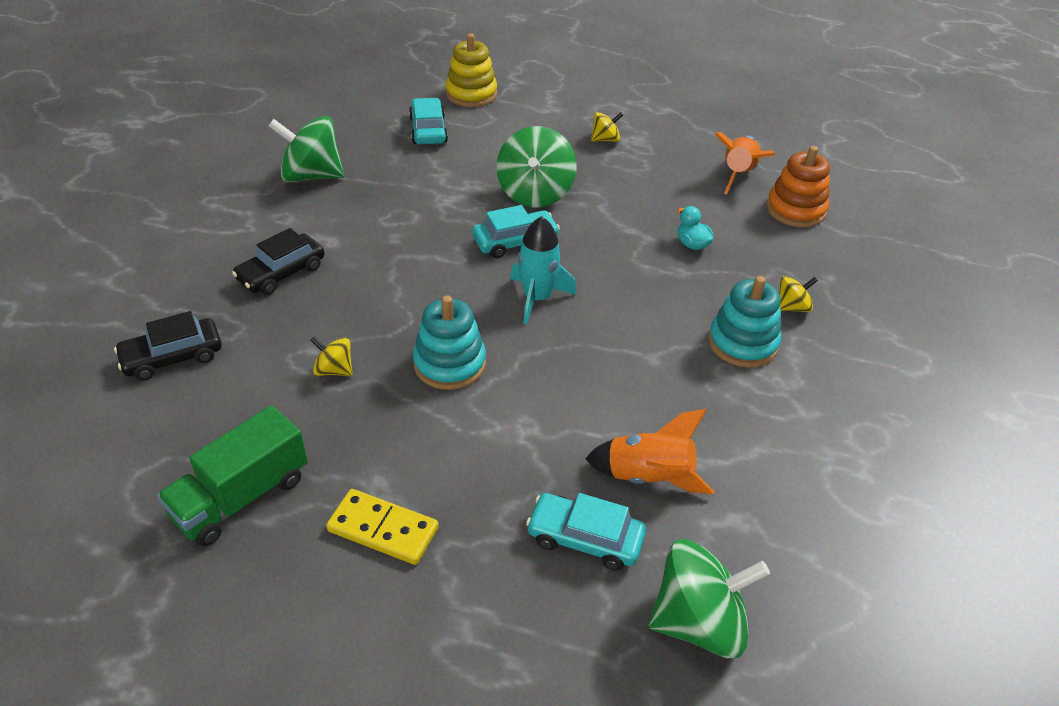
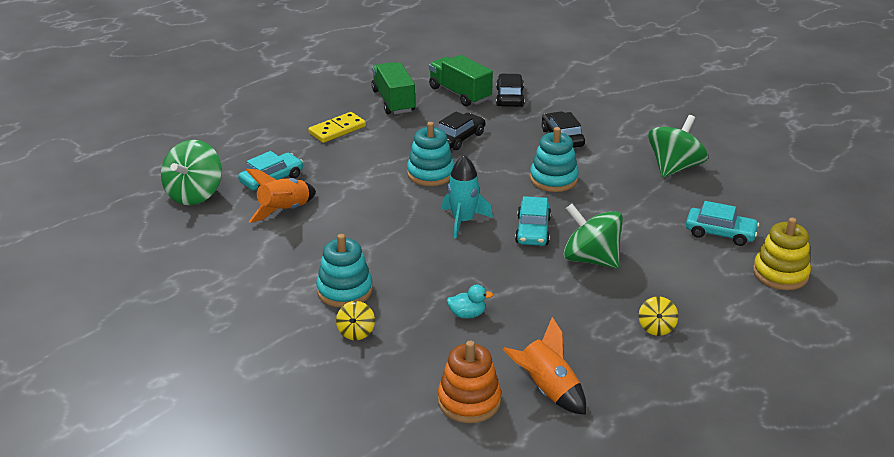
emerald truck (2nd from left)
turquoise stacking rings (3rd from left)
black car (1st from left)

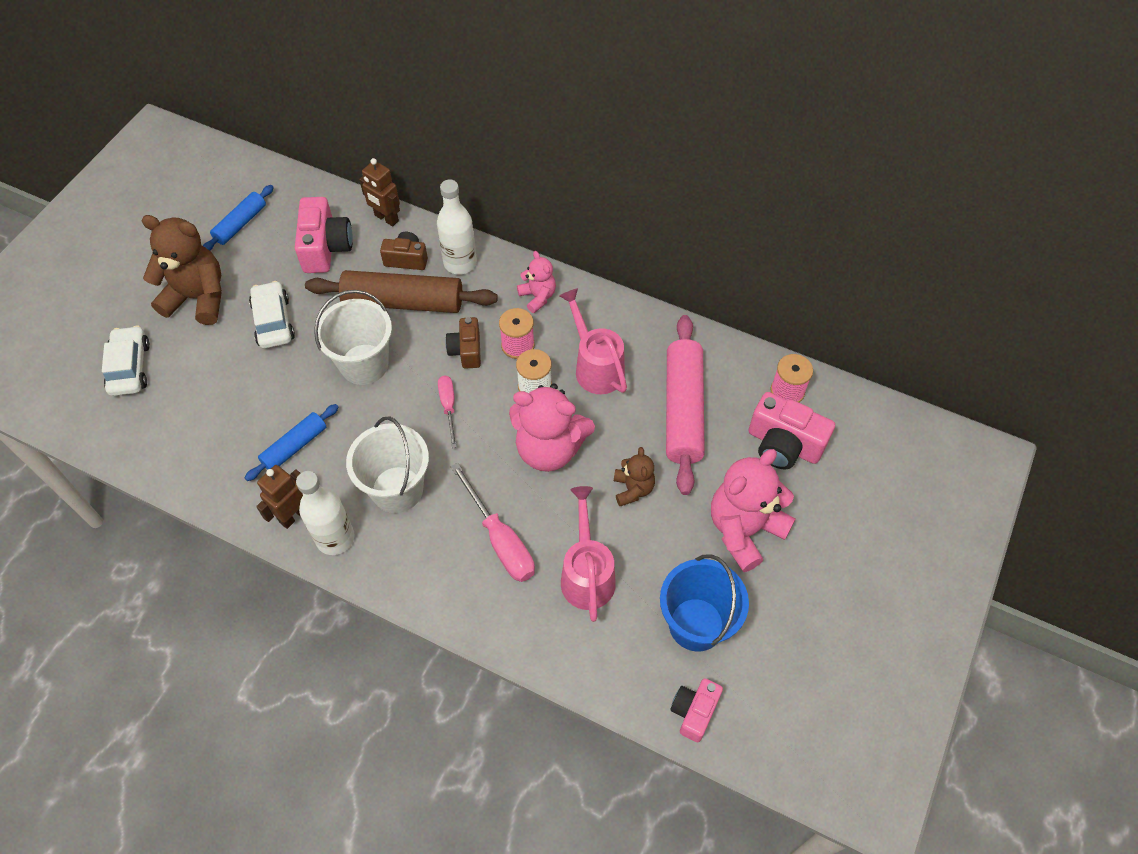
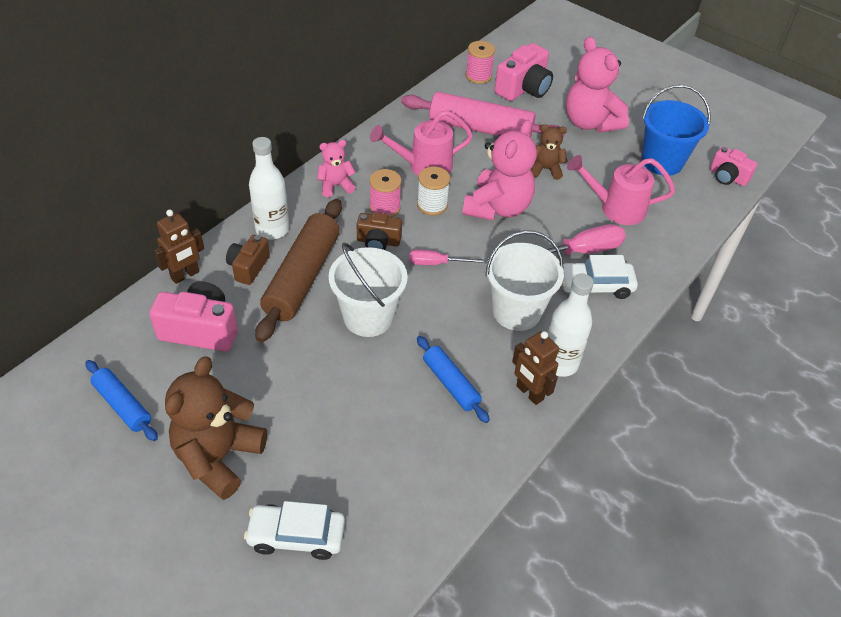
white car (2nd from left)

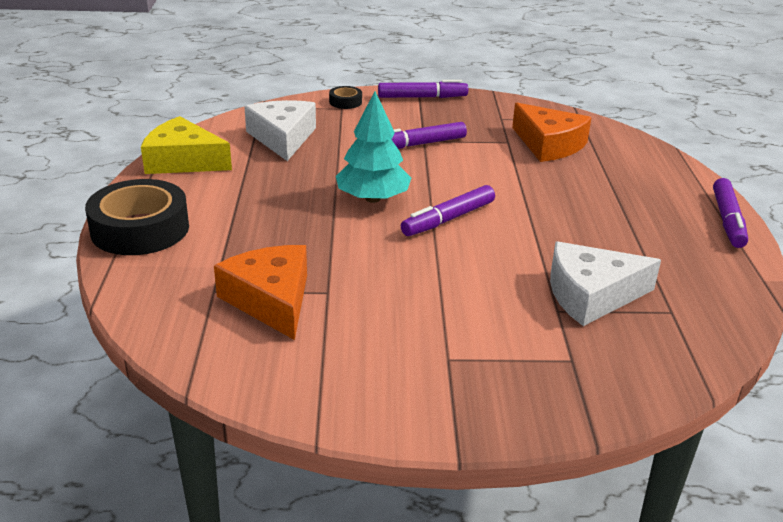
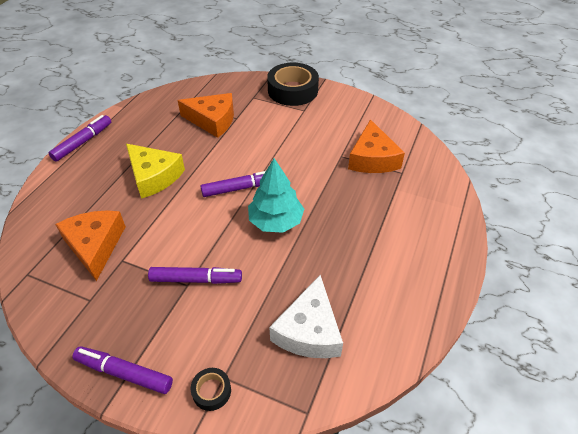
black sticky tape (2nd from left)
bright yellow cheese
bright orange cheese (2nd from left)

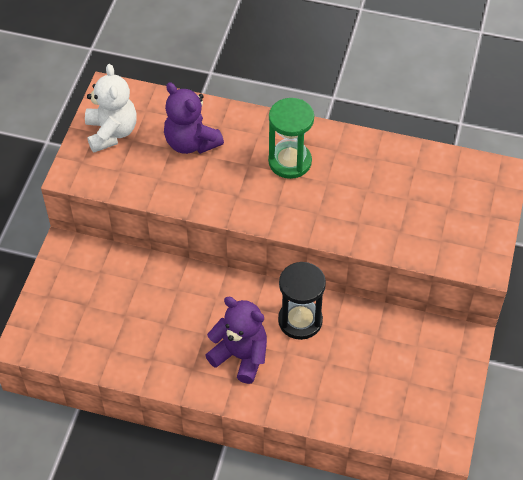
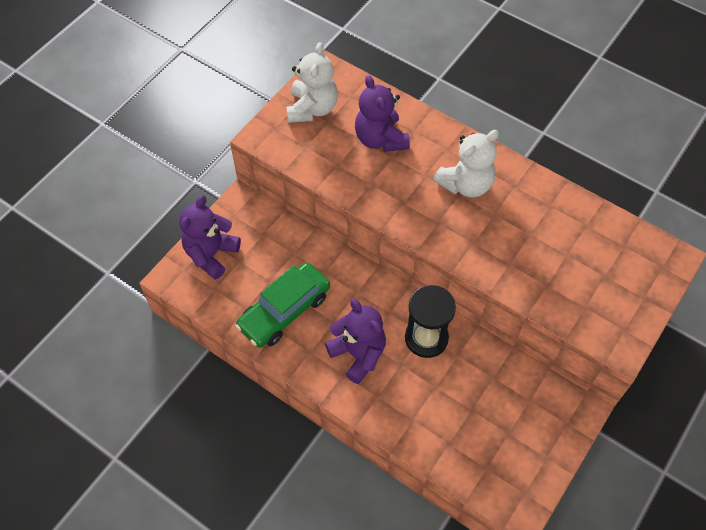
purple teddy bear (1st from left)
emerald car
white teddy bear (2nd from left)

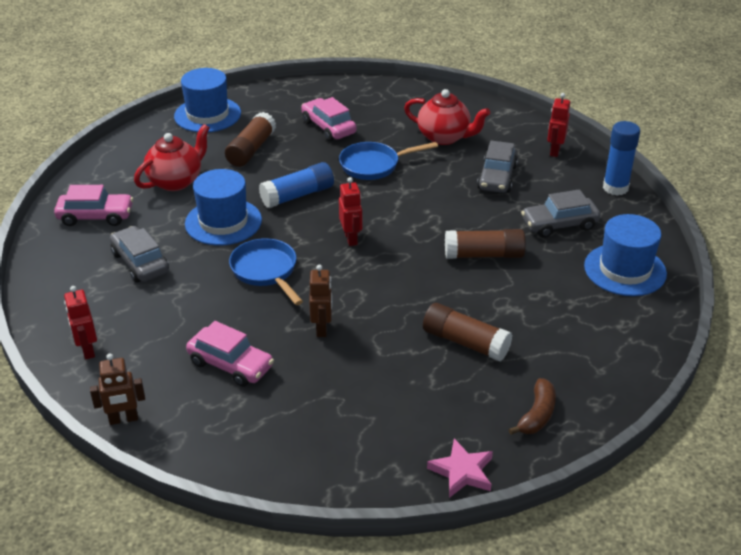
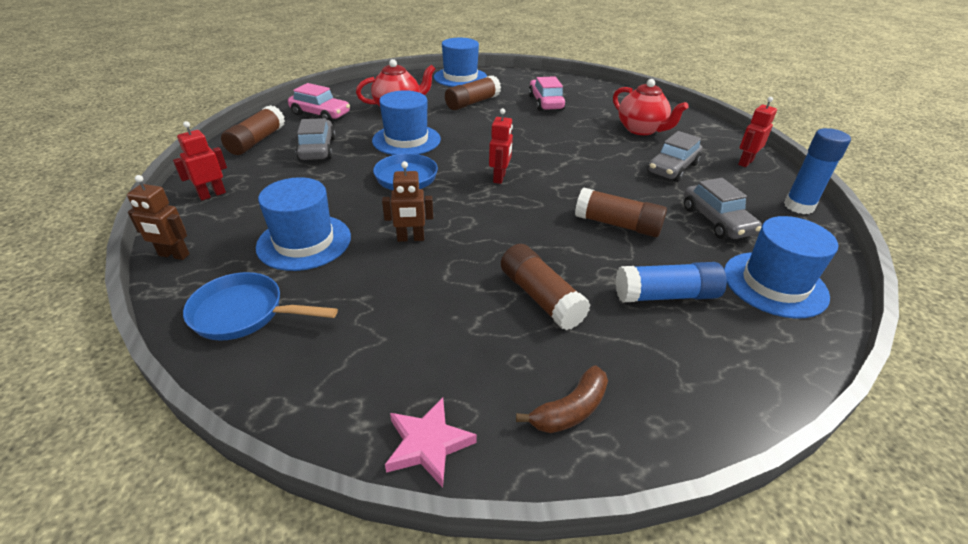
brown stick of glue (1st from left)
blue stick of glue (1st from left)
blue frying pan (1st from left)
blue top hat (1st from left)
crimson robot figure (1st from left)
brown robot figure (2nd from left)
ash-grey car (3rd from left)

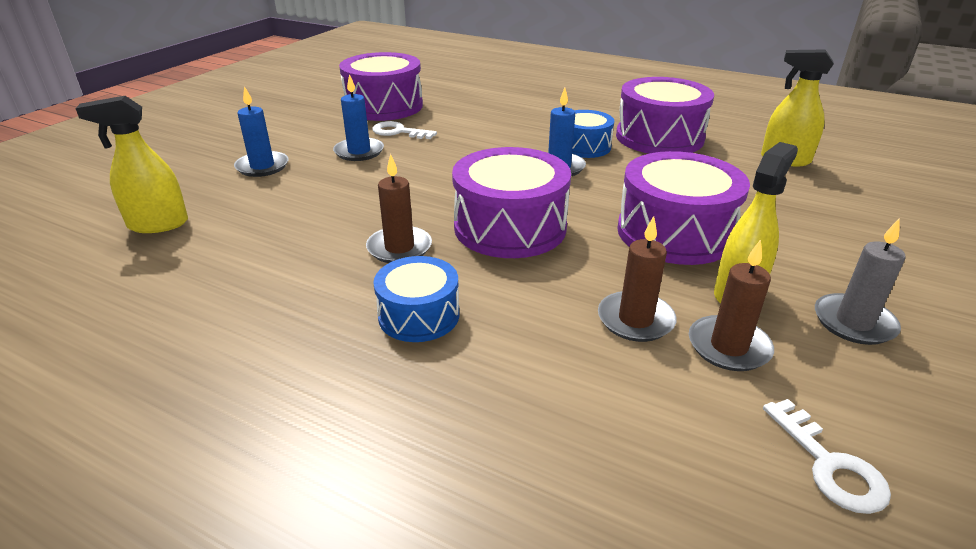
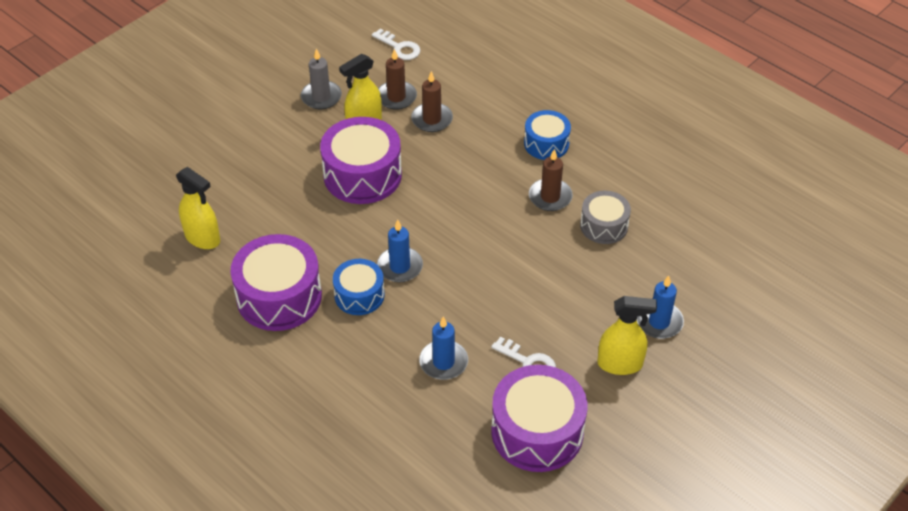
purple toy drum (2nd from left in the first image)
ash-grey toy drum
bright yellow spray cleaner (3rd from left)
blue wax candle (2nd from left)
white latchkey (1st from left)

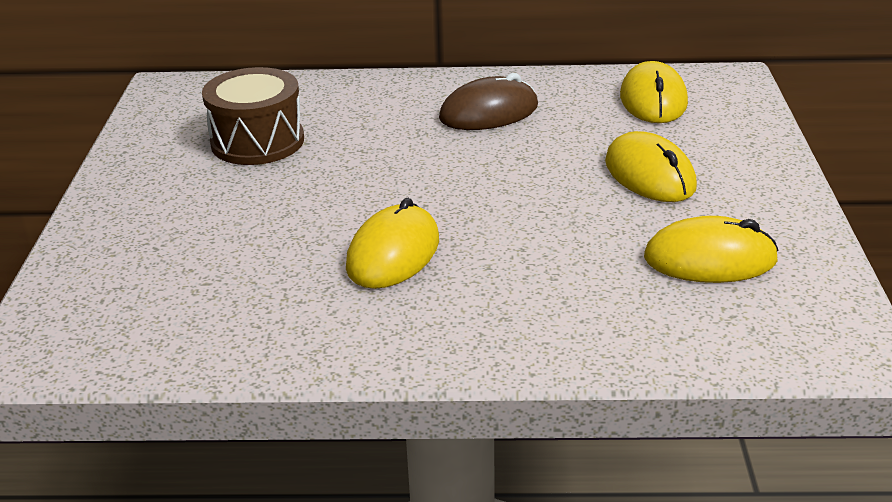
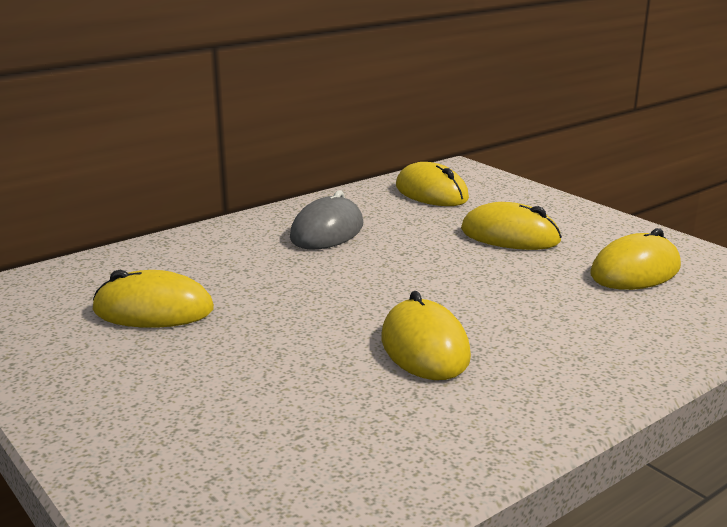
bright yellow mouse (1st from left)
ash-grey mouse

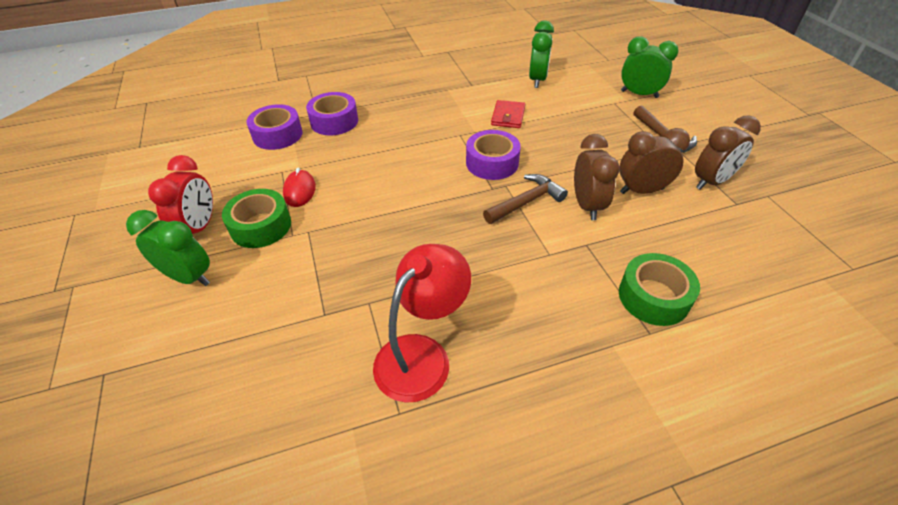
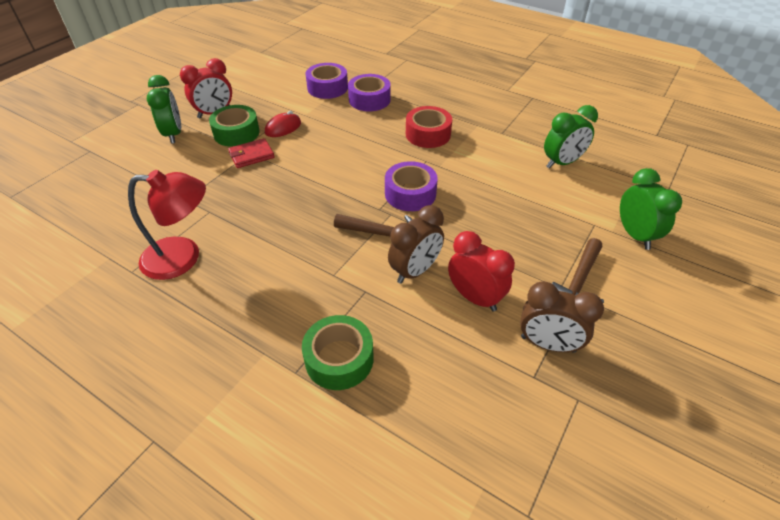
crimson sticky tape
crimson card wallet
crimson alarm clock (2nd from left)

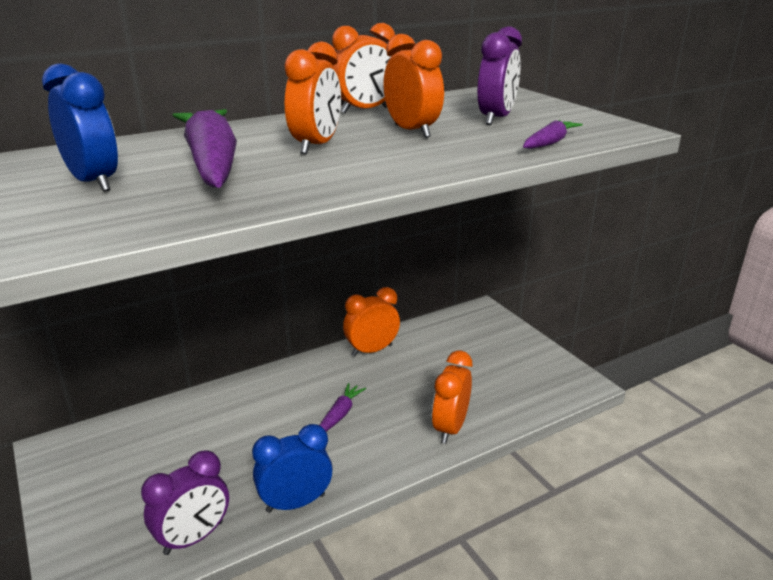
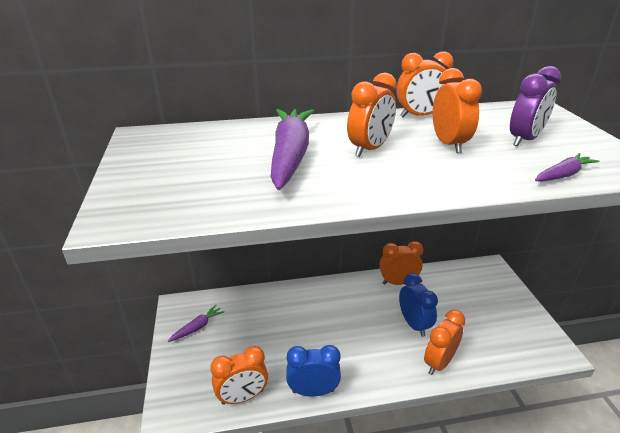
blue alarm clock (2nd from left)
purple carrot (1st from left)
bright orange alarm clock (1st from left)

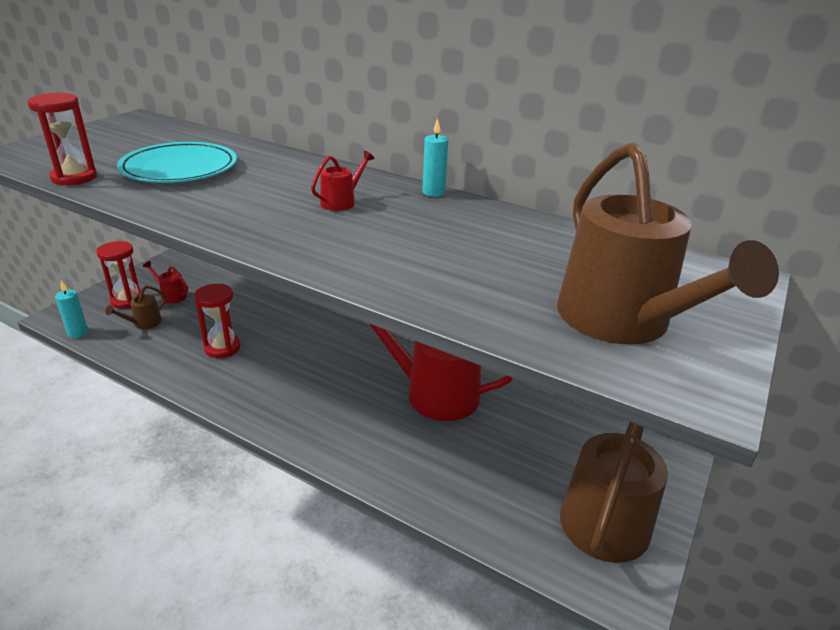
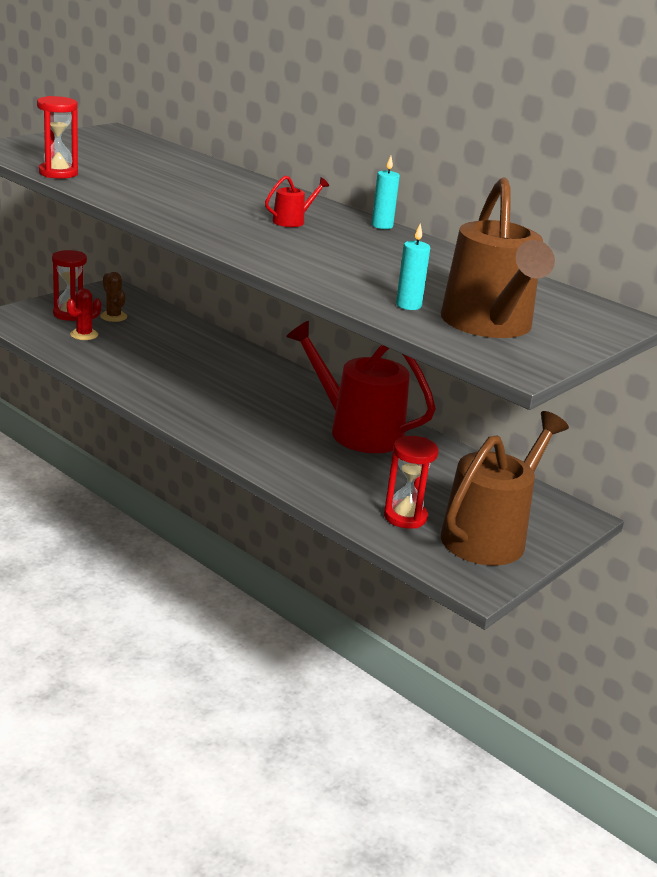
turquoise flat dish
turquoise wax candle (2nd from left)
crimson sand timer (3rd from left)
crimson cactus
brown cactus

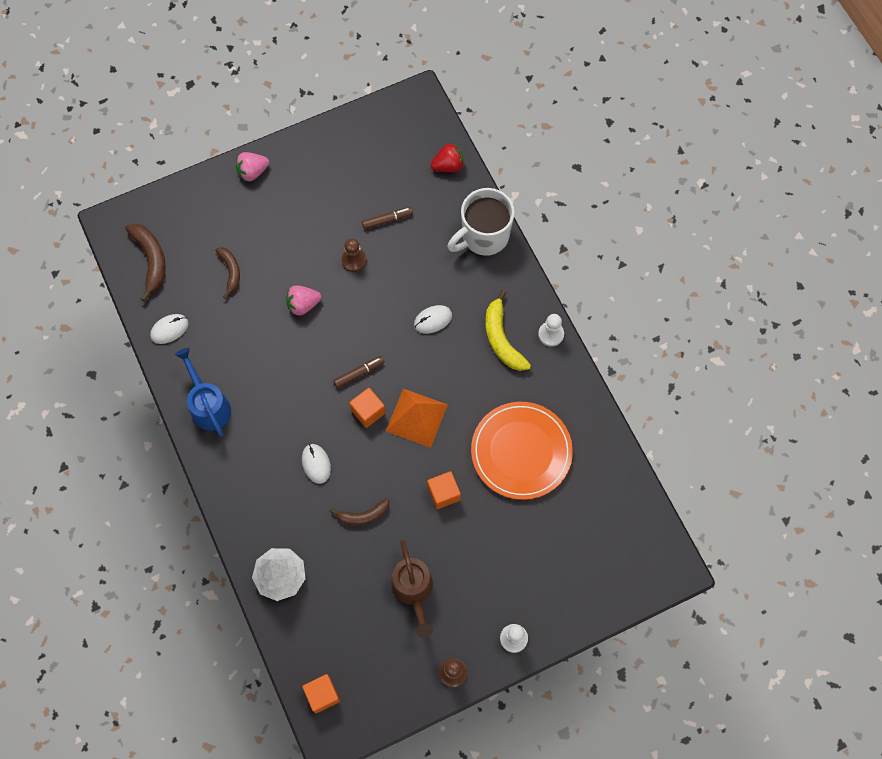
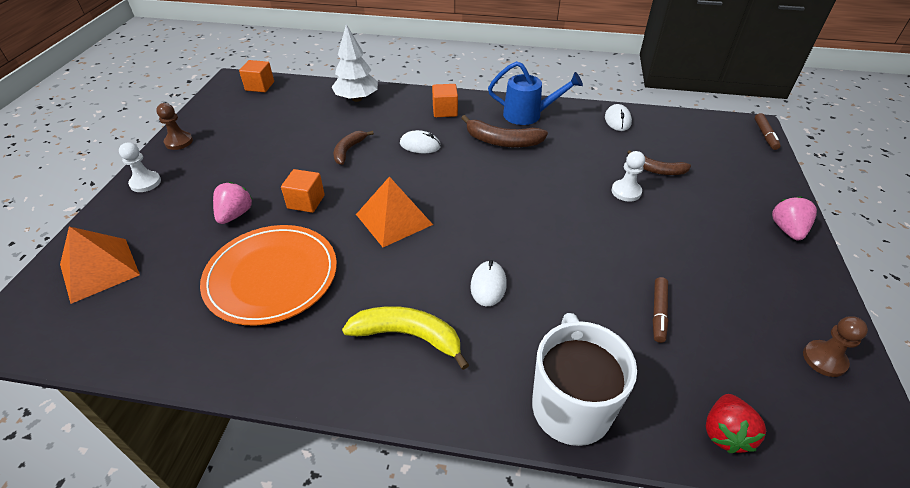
brown sprinkling can
bright orange solid pyramid (1st from left)
brown banana (2nd from left)
rose-pink toy strawberry (1st from left)
brown marker (2nd from left)
brown chess pawn (2nd from left)
bright orange solid cube (3rd from left)
white chess pawn (2nd from left)

